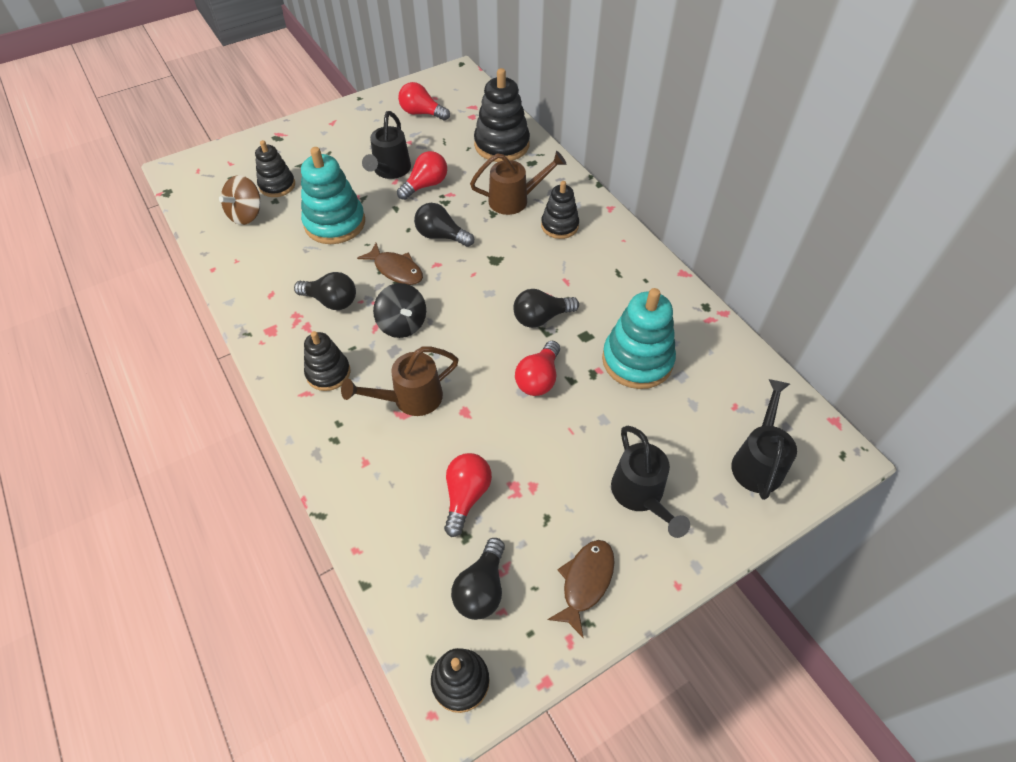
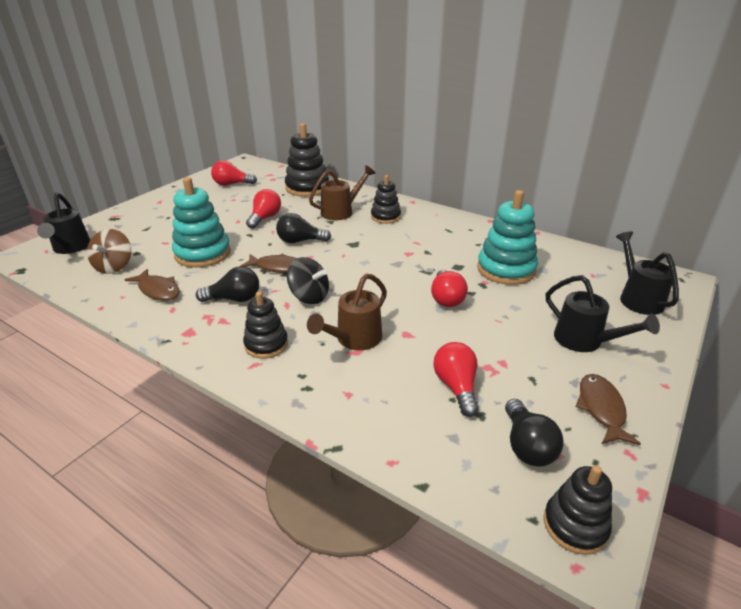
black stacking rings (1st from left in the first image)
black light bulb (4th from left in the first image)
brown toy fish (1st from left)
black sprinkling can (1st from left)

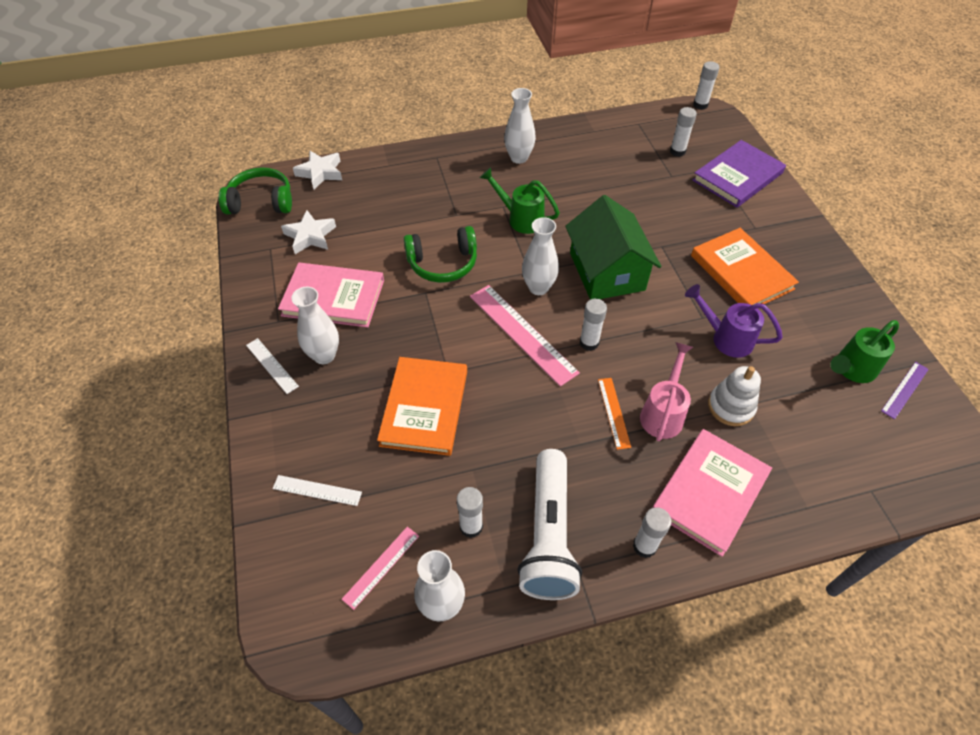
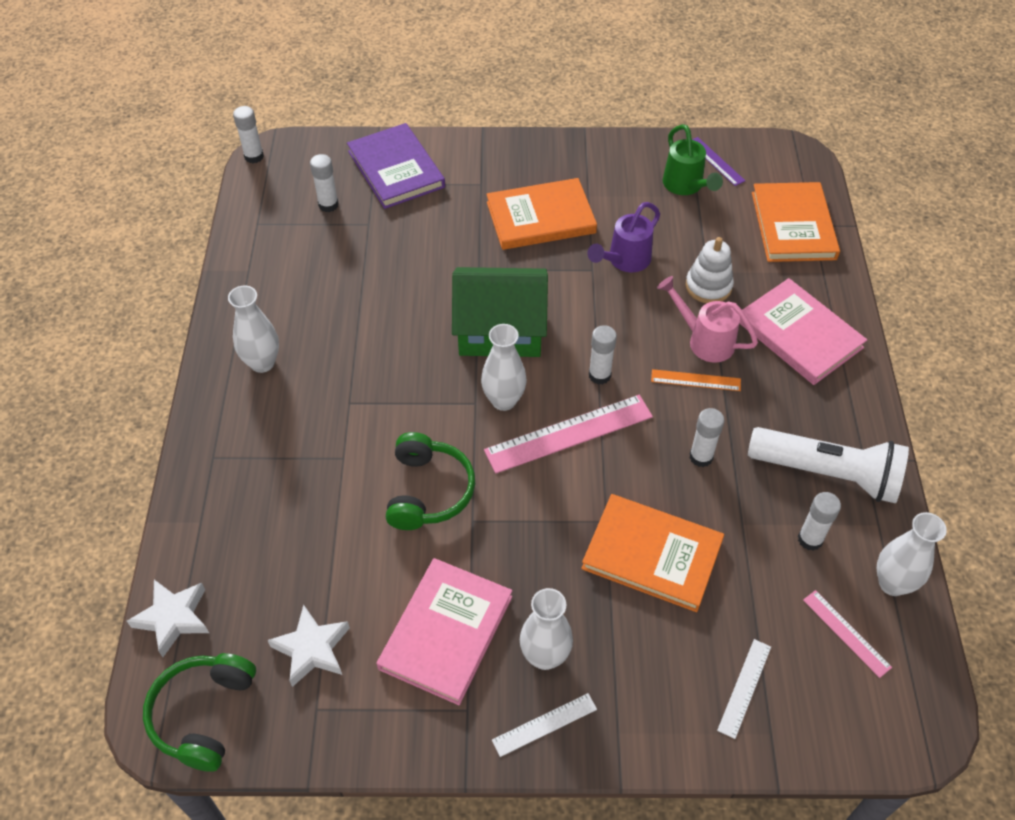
emerald sprinkling can (1st from left in the first image)
bright orange hardcover (3rd from left)
white stick of glue (4th from left)

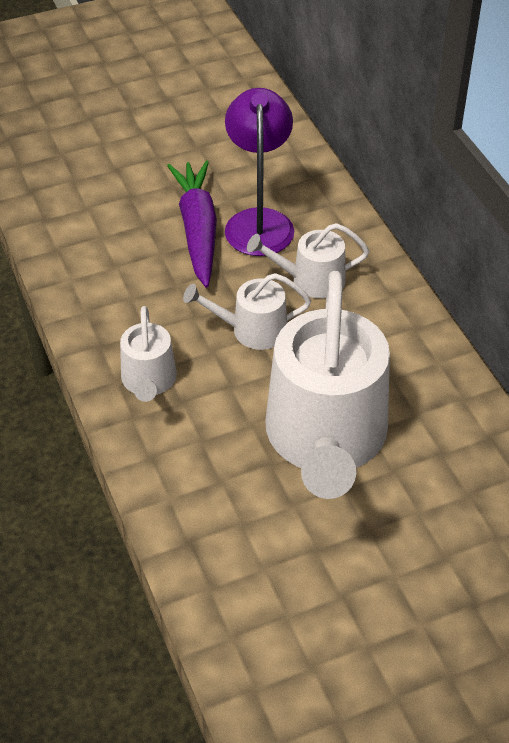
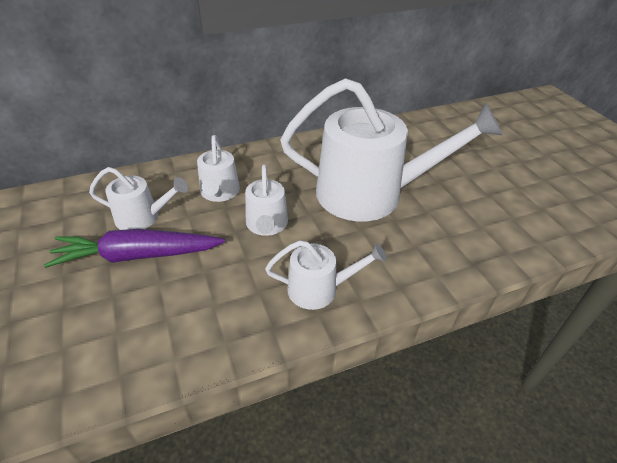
white sprinkling can (1st from left)

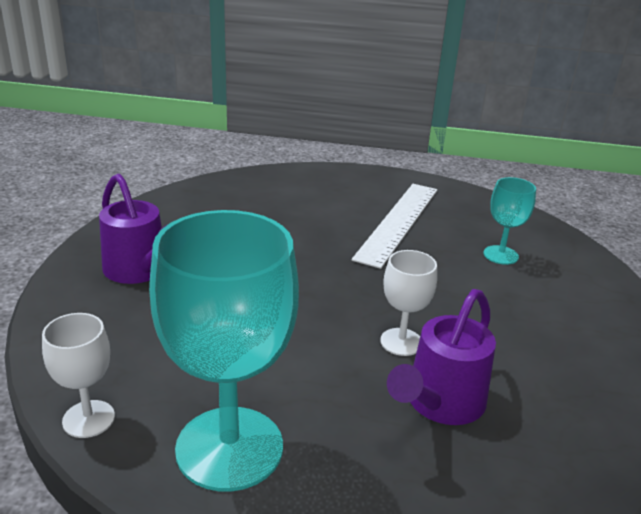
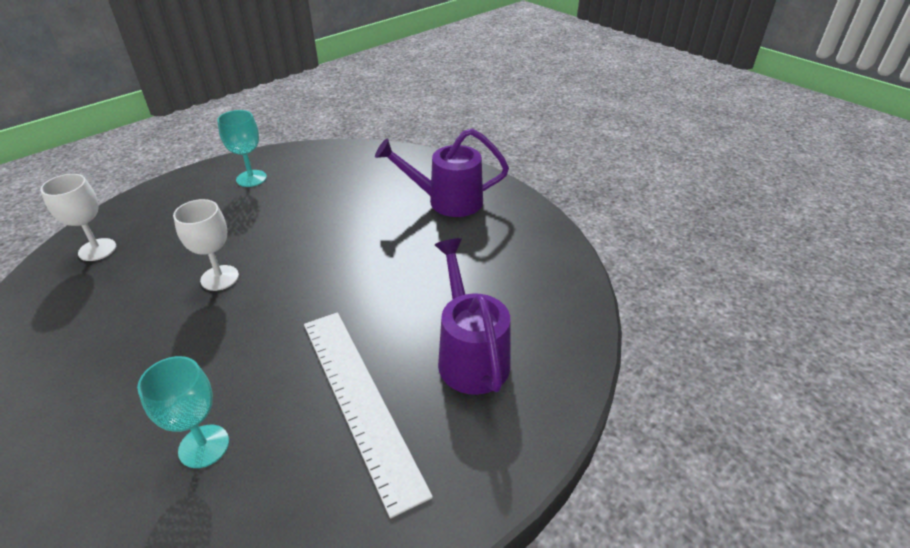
white goblet (1st from left)
purple sprinkling can (2nd from left)
turquoise goblet (2nd from left)

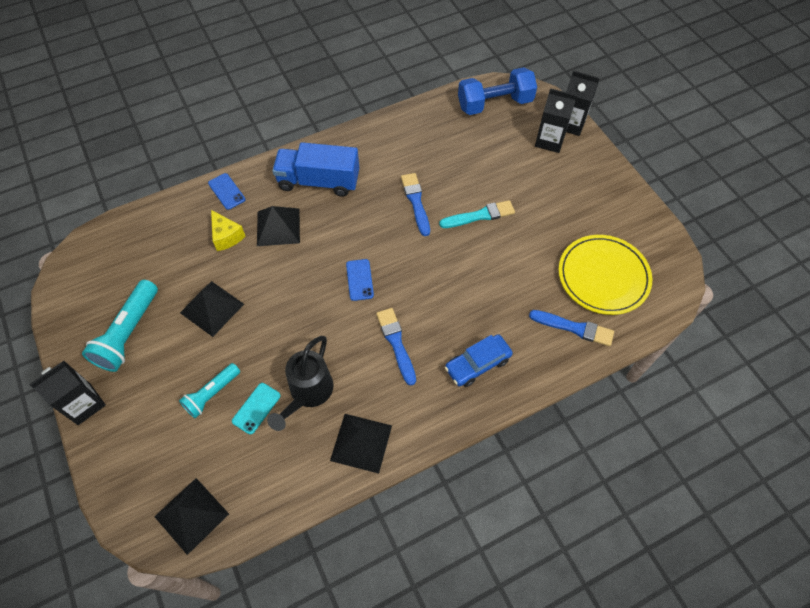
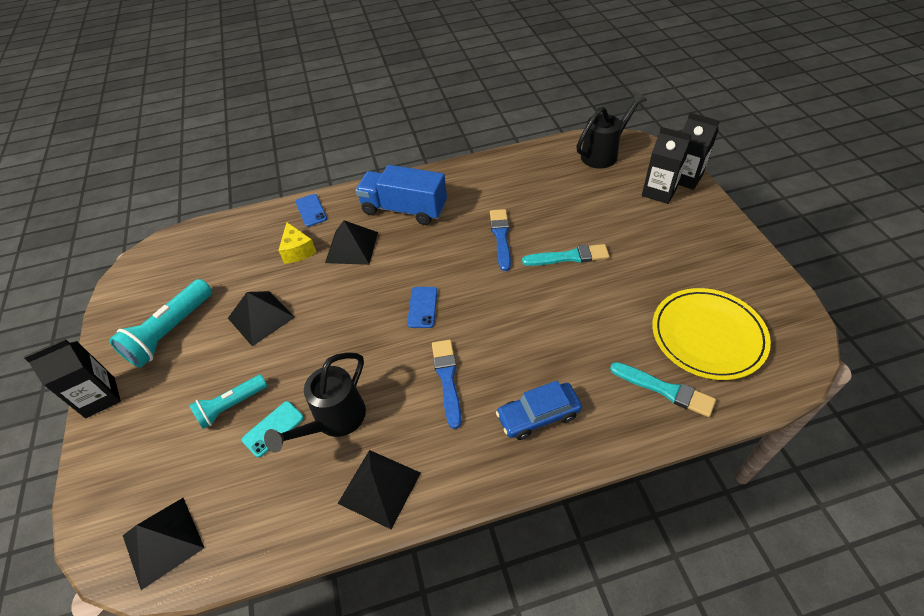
black sprinkling can (2nd from left)
turquoise paintbrush (2nd from left)

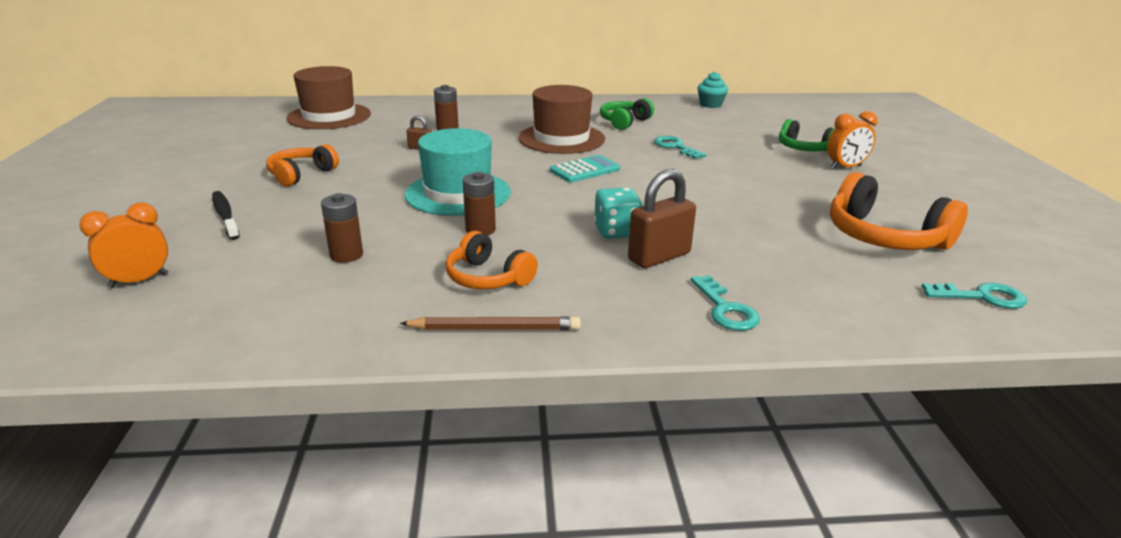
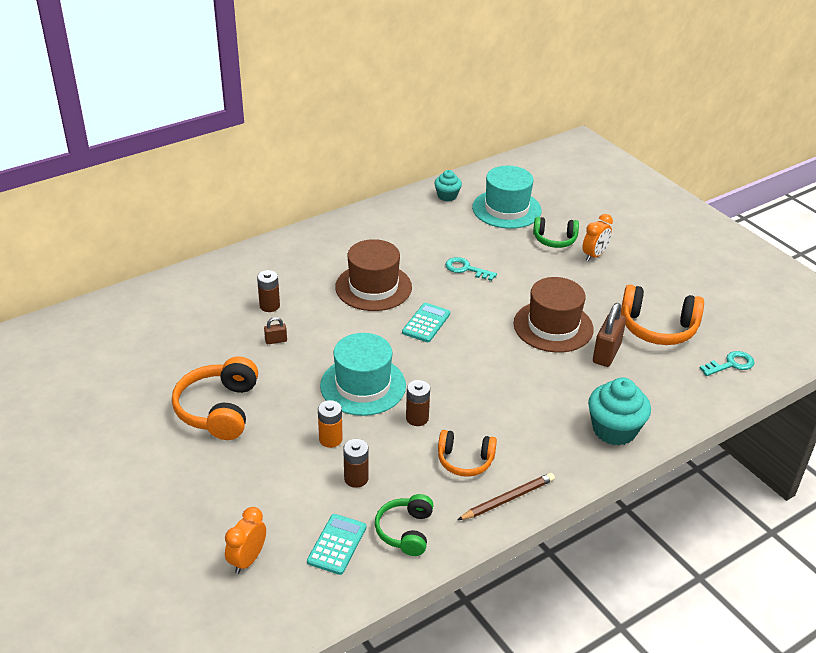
black dental brush
turquoise game die
turquoise calculator (1st from left)
bright orange battery
turquoise top hat (2nd from left)
brown top hat (2nd from left)
emerald over-ear headphones (1st from left)
brown small lock (2nd from left)
turquoise muffin (2nd from left)
bright orange over-ear headphones (1st from left)

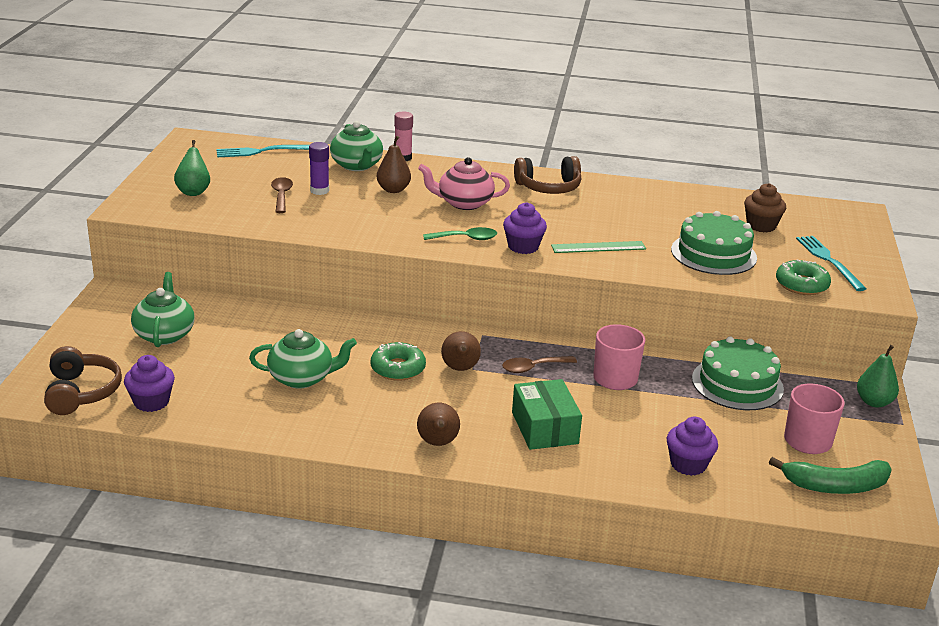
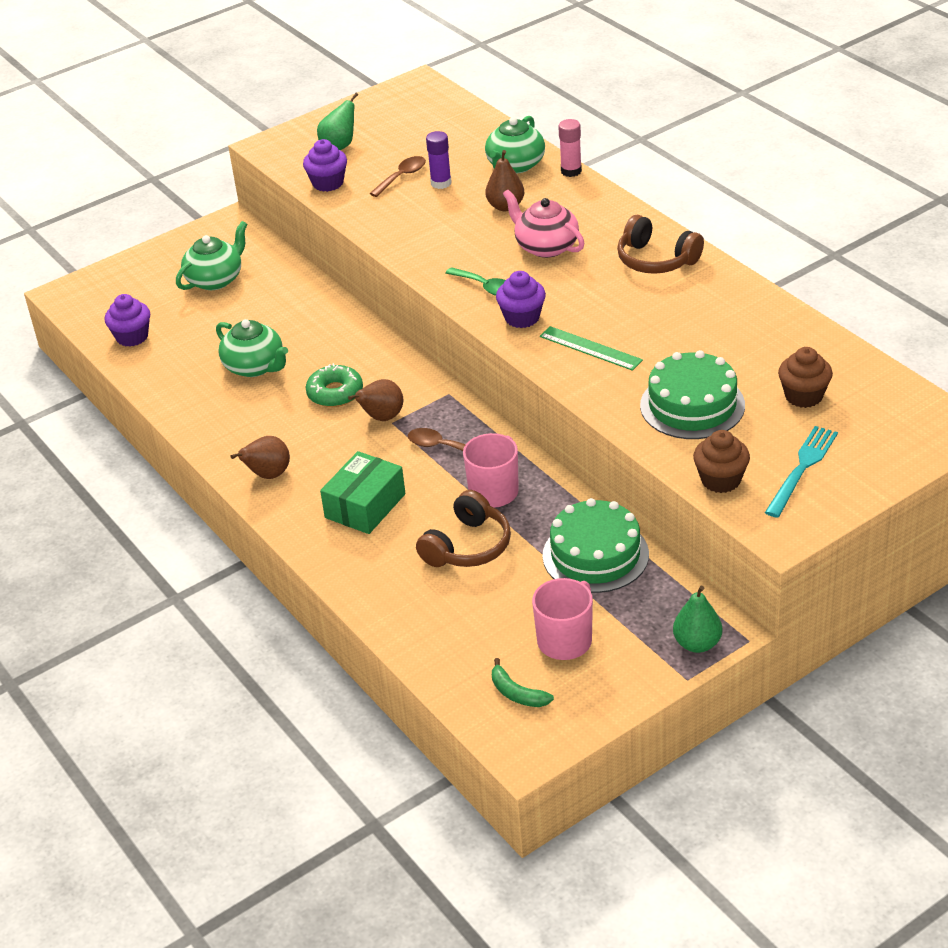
turquoise dinner fork (1st from left in the first image)
brown over-ear headphones (1st from left)
purple muffin (2nd from left)
brown muffin (1st from left)
emerald banana

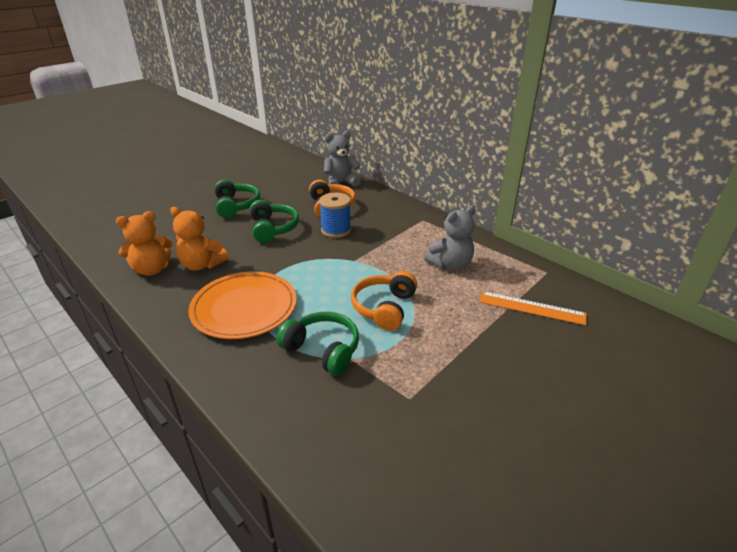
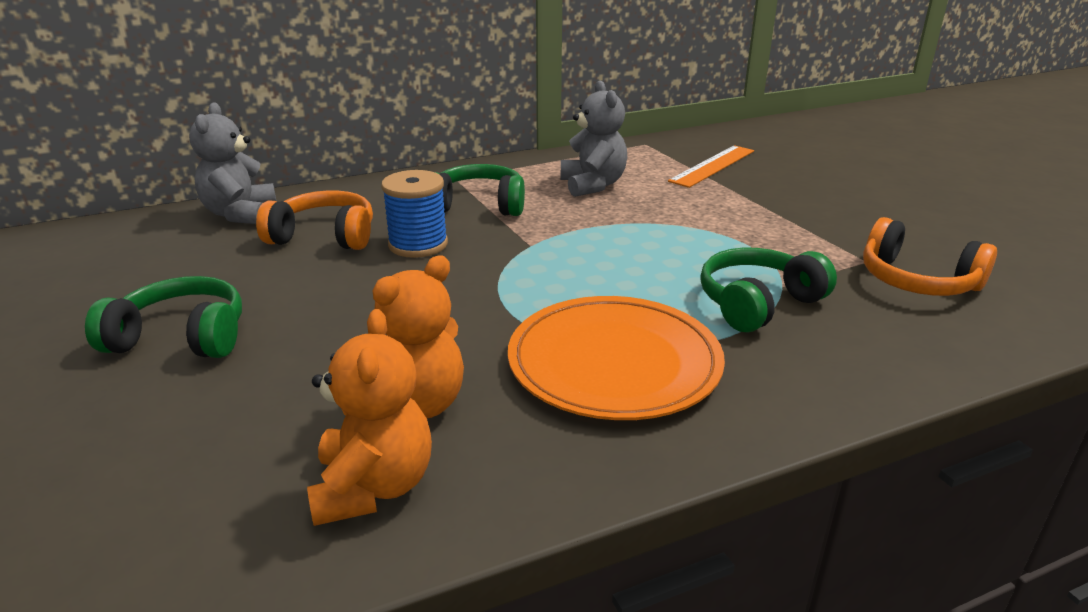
emerald over-ear headphones (2nd from left)
bright orange over-ear headphones (2nd from left)

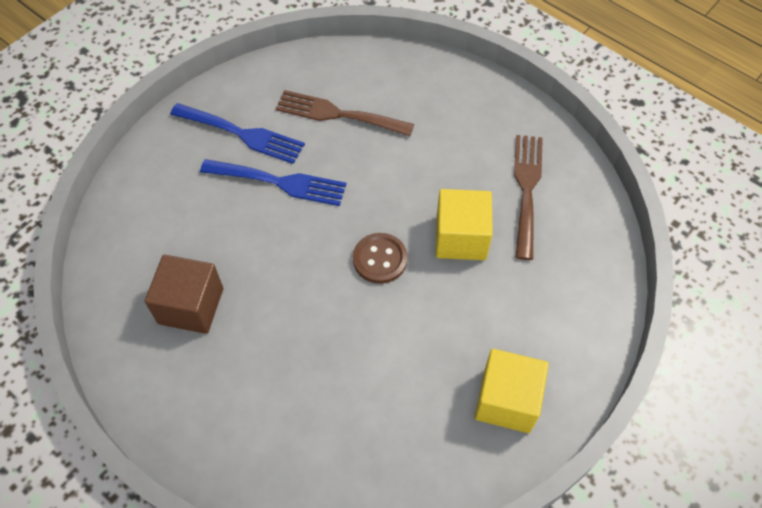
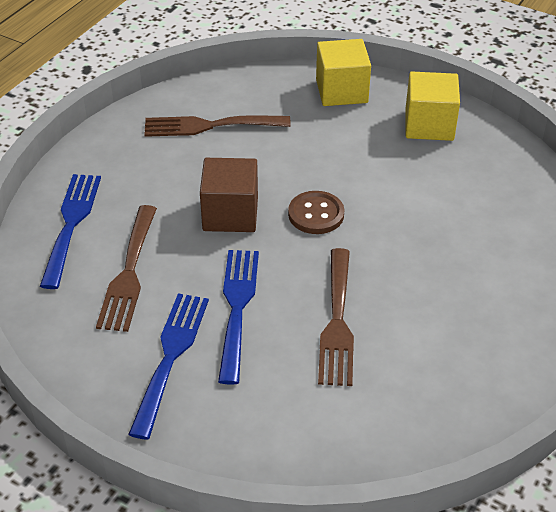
blue dinner fork (1st from left)
brown dinner fork (3rd from left)
brown solid cube
bright yellow solid cube (1st from left)

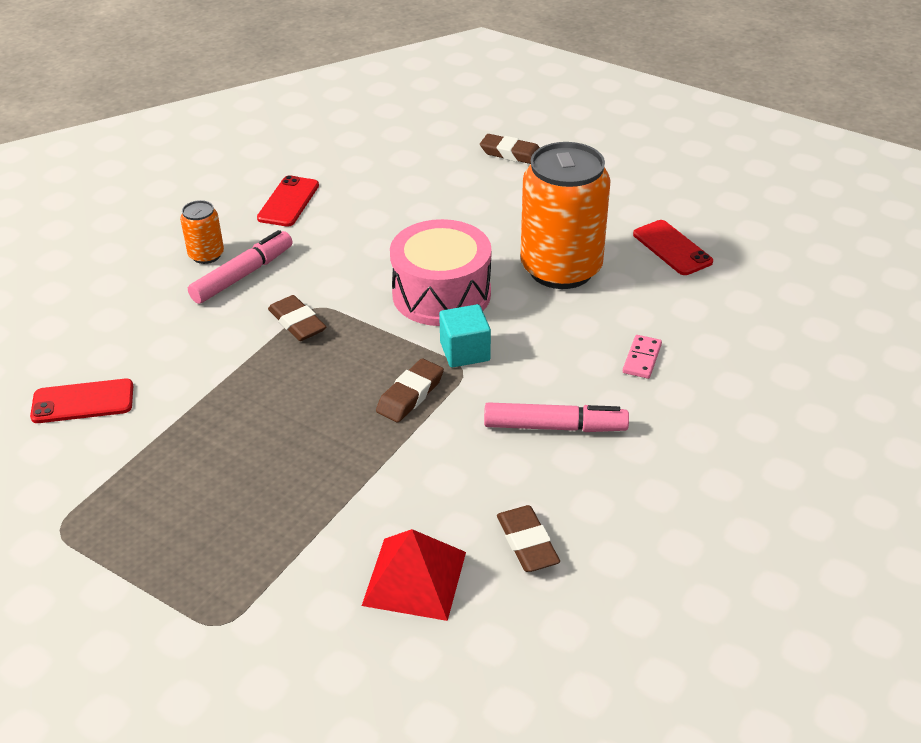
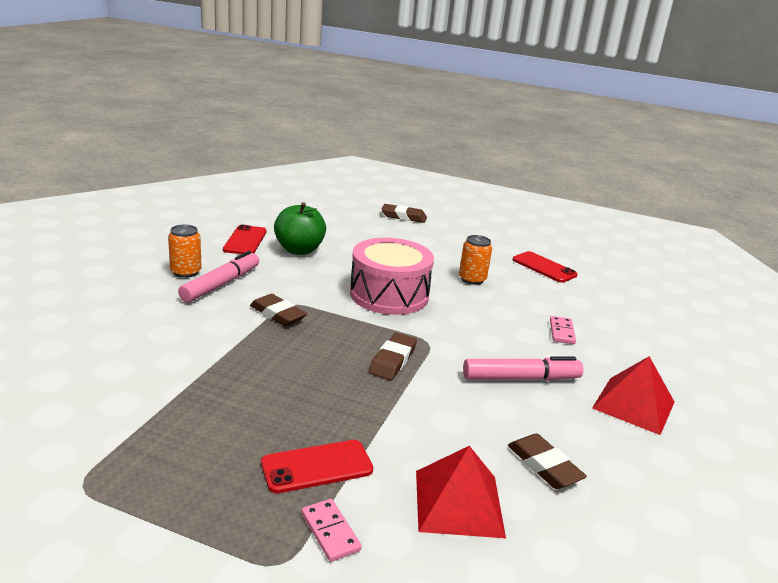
turquoise solid cube
emerald apple fruit
rose-pink domino tile (1st from left)
crimson solid pyramid (2nd from left)
crimson phone (2nd from left)
bright orange tin (2nd from left)

